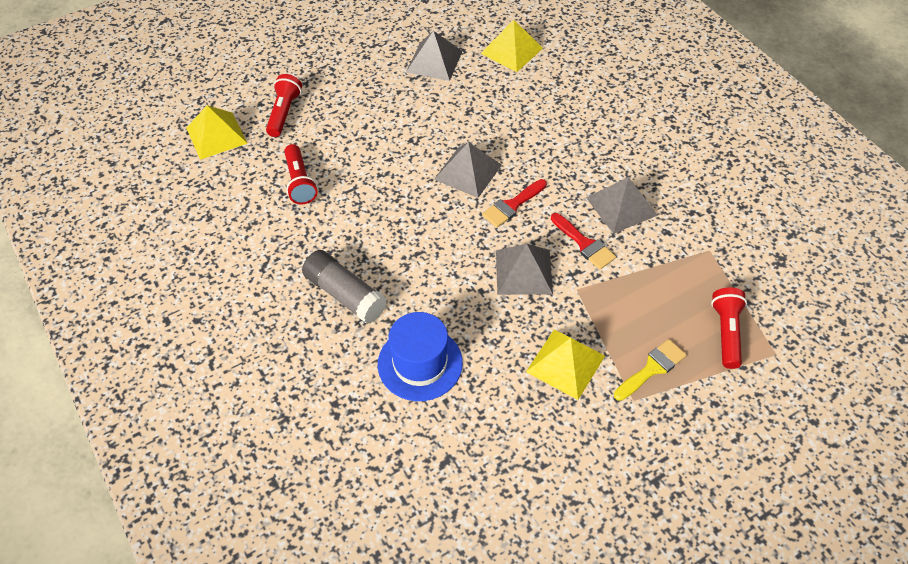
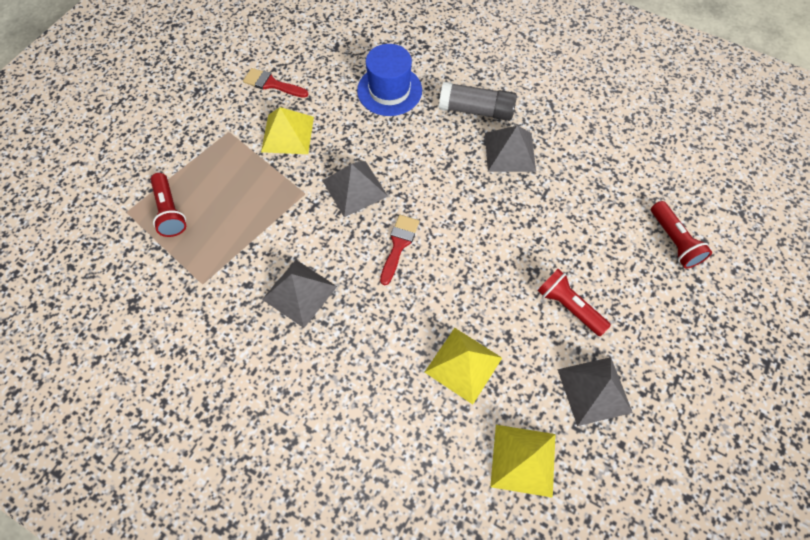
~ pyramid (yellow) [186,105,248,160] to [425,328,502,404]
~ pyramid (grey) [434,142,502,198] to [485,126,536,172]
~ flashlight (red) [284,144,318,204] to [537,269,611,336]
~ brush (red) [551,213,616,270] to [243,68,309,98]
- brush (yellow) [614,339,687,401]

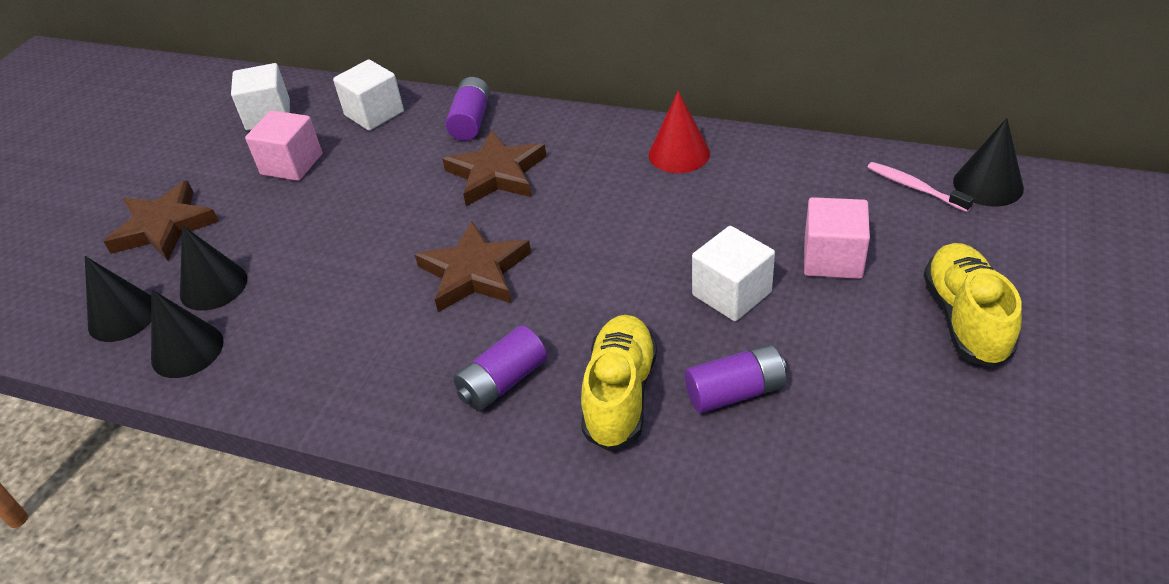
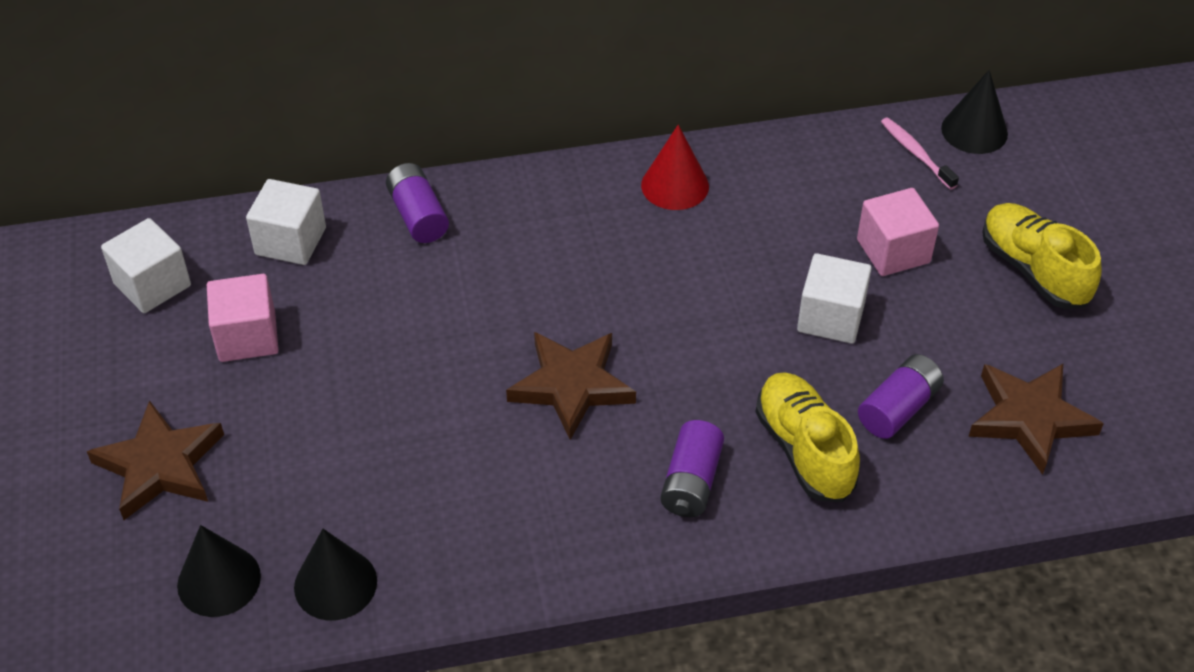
~ star (brown) [442,130,546,206] to [969,364,1104,475]
~ toothbrush (pink) [867,162,974,212] = [881,118,959,190] 45 degrees clockwise
- cone (black) [180,225,247,311]

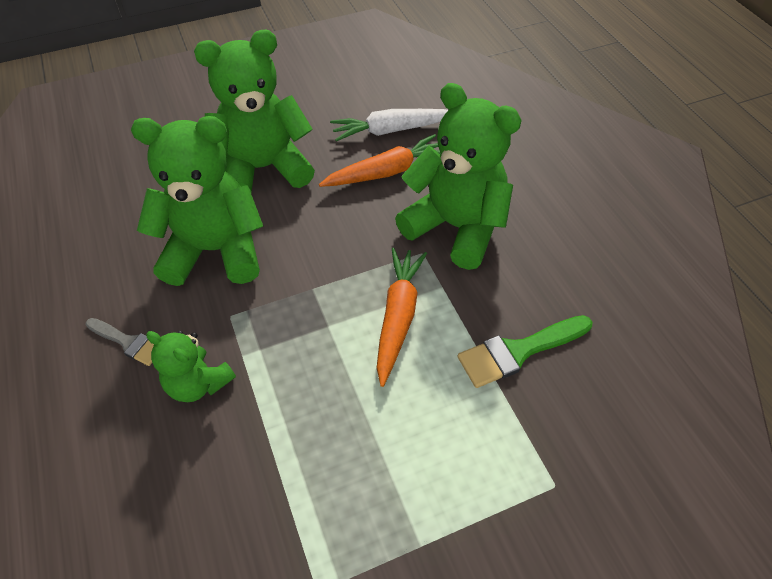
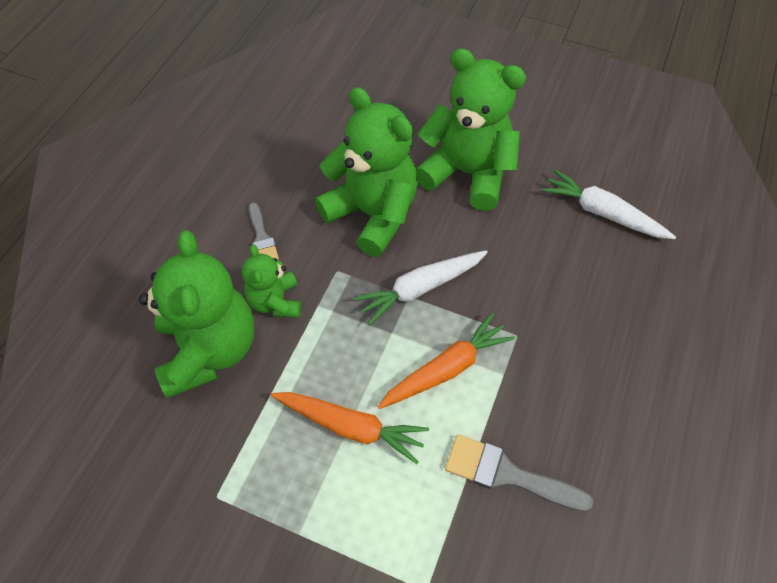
~ teddy bear (green) [395,83,522,270] to [139,230,255,398]
~ carrot (orange) [319,134,441,187] to [271,392,429,464]
~ brush (green) [458,315,593,388] to brush (grey) [445,434,594,512]
+ carrot (white) [353,250,488,325]

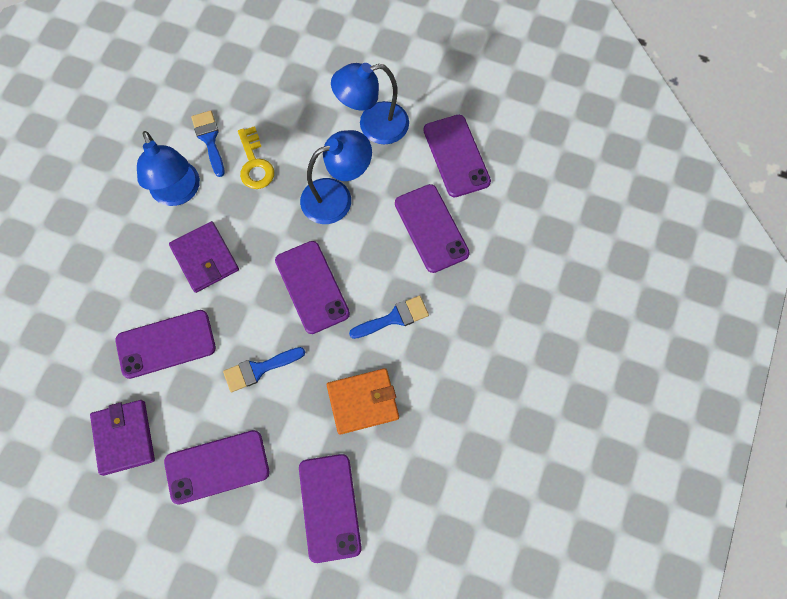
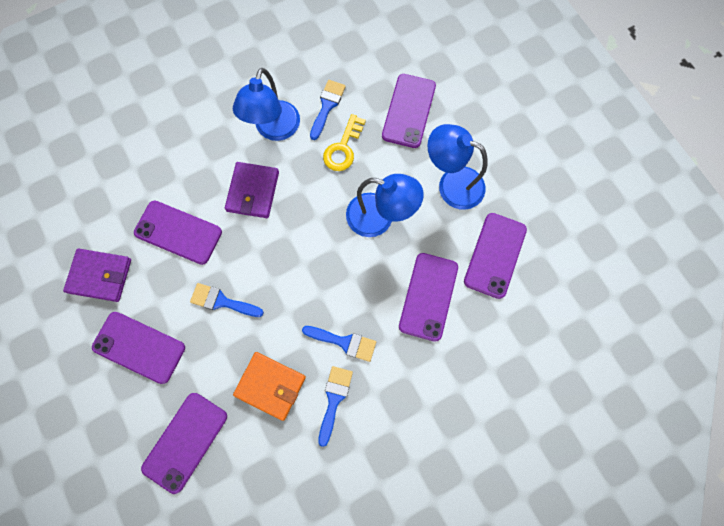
~ phone (purple) [275,241,350,334] to [382,74,436,148]
~ wallet (purple) [90,400,155,476] = [63,249,131,302] 75 degrees clockwise
+ brush (blue) [318,366,353,447]

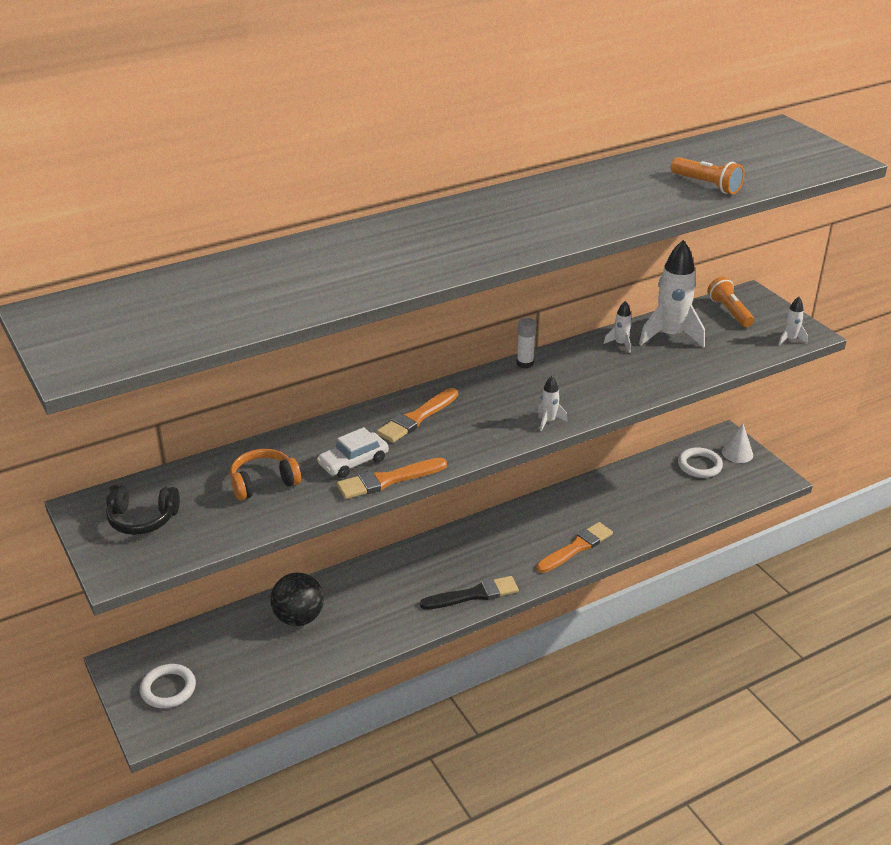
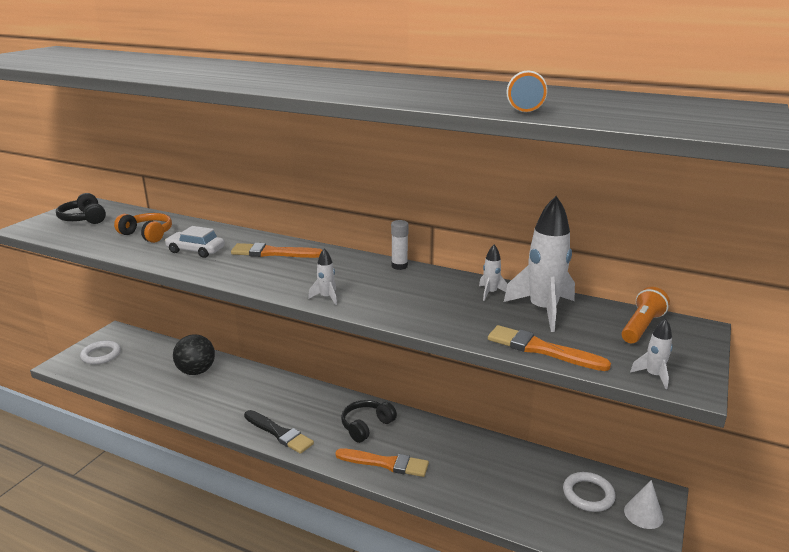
~ brush (orange) [336,458,447,499] to [488,325,611,371]
+ headphones (black) [341,400,397,443]

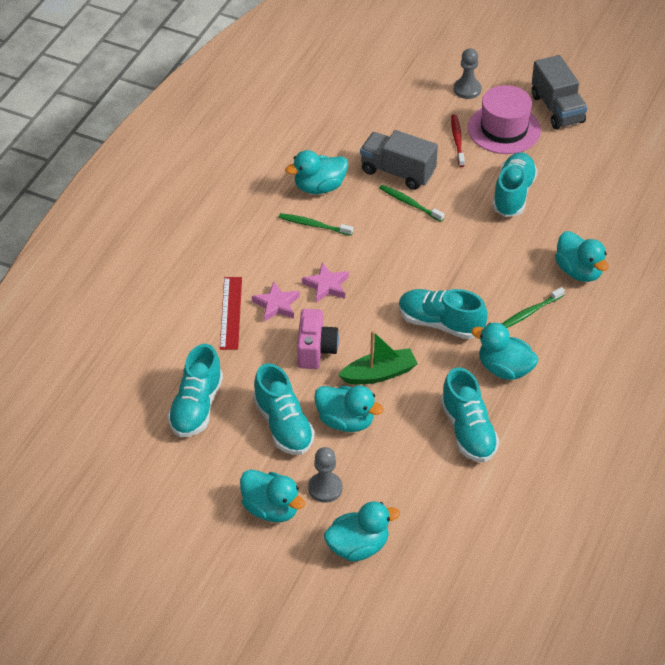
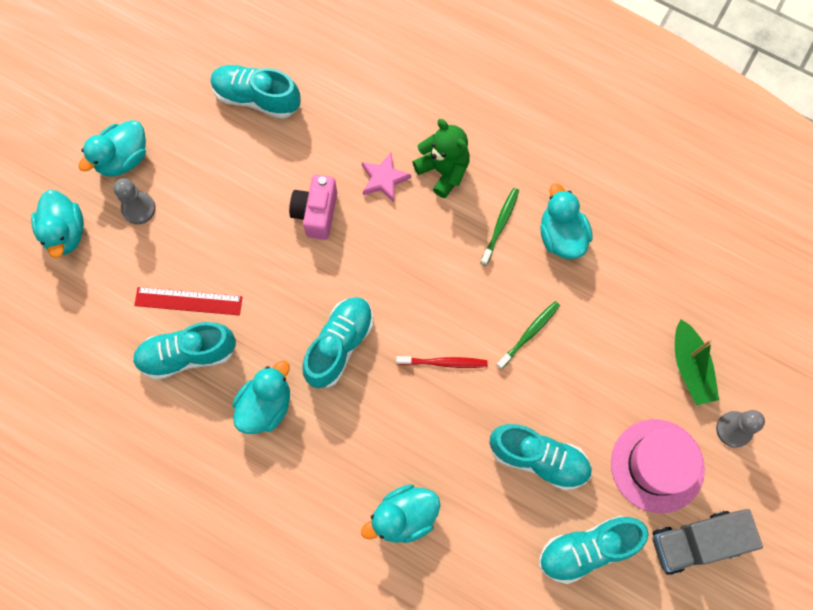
~ toothbrush (red) [451,114,465,167] to [396,356,488,368]
- truck (grey) [360,130,438,190]
- star (pink) [302,263,349,302]
~ ruler (red) [220,277,242,350] to [134,287,243,315]
- toothbrush (green) [502,287,565,328]
~ camera (pink) [297,309,339,369] = [289,175,337,240] 90 degrees clockwise
~ boat (green) [338,331,418,384] to [675,319,719,405]
~ shoe (turquoise) [253,363,315,455] to [539,516,649,584]
- duck (turquoise) [314,386,384,432]
+ teddy bear (green) [412,119,470,198]

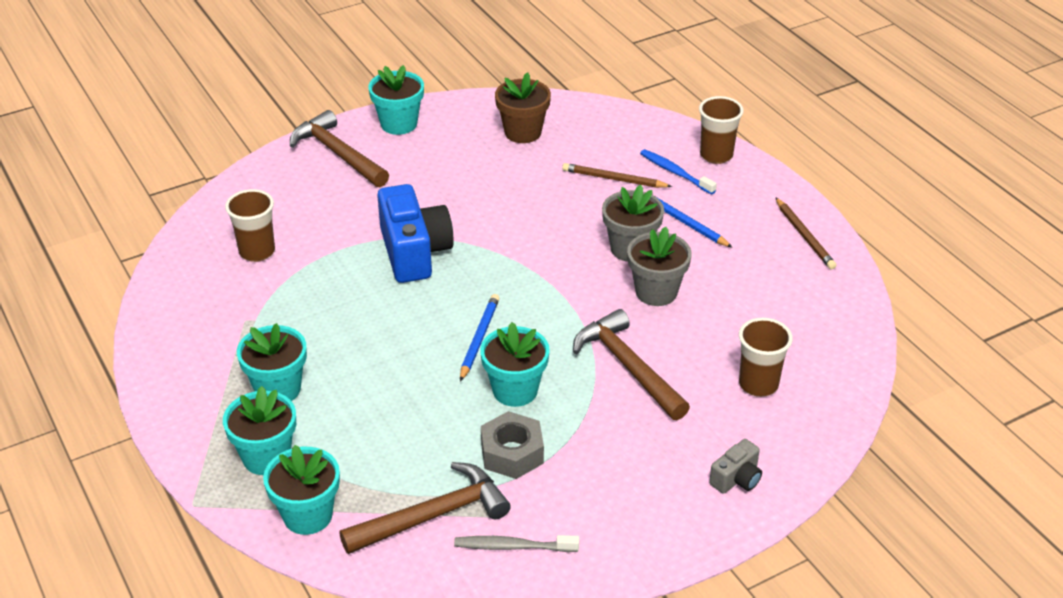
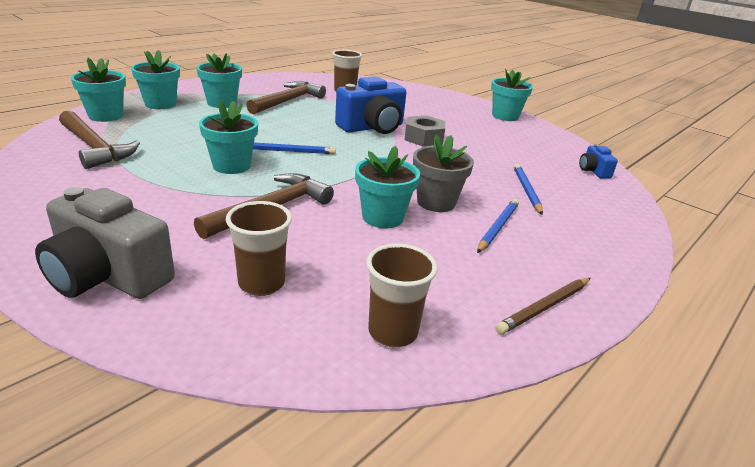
- flower pot (brown) [495,72,551,143]
~ cup (brown) [699,96,744,164] to [366,244,437,347]
~ hammer (brown) [290,110,389,187] to [246,81,326,114]
- toothbrush (blue) [640,149,717,195]
~ pencil (brown) [562,163,672,188] to pencil (blue) [513,164,543,215]
~ flower pot (grey) [627,227,692,306] to flower pot (turquoise) [355,146,420,228]
~ nut (grey) [481,411,544,479] to [404,115,445,147]
~ camera (grey) [709,439,762,494] = [35,187,175,299] x2.06
- toothbrush (grey) [454,535,579,552]
+ camera (blue) [579,144,618,179]

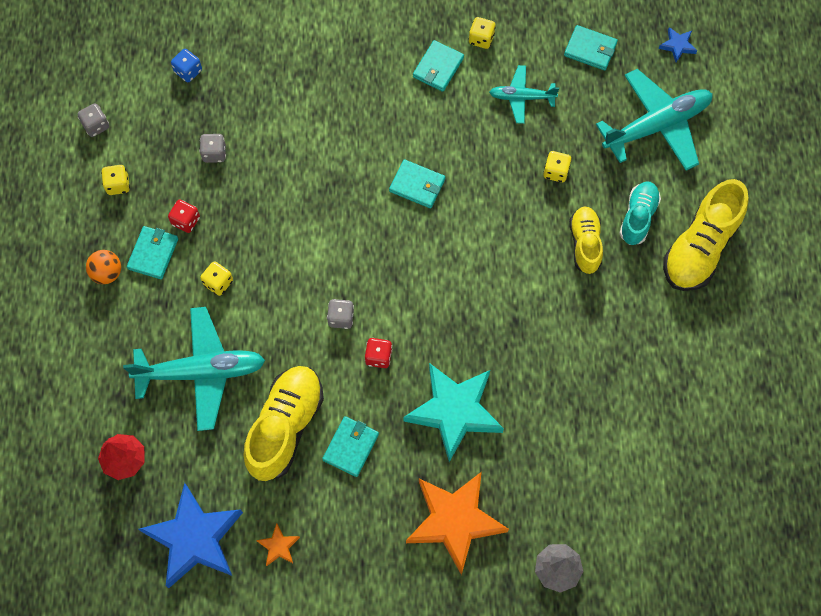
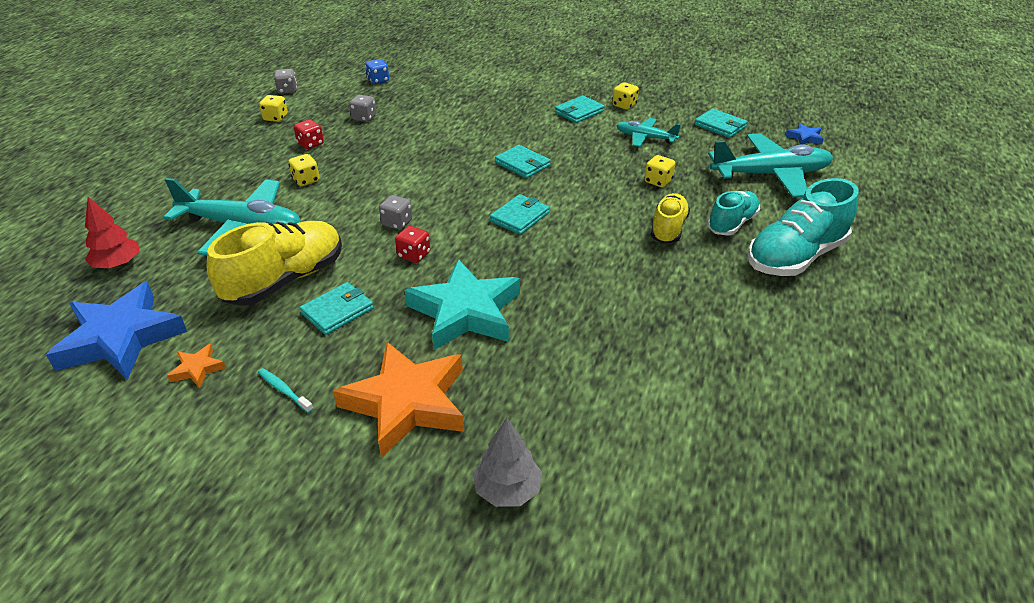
~ shoe (yellow) [663,179,748,291] to shoe (turquoise) [748,178,858,276]
~ wallet (turquoise) [127,226,178,279] to [490,194,550,235]
- ball (orange) [86,250,121,284]
+ toothbrush (turquoise) [258,368,314,413]

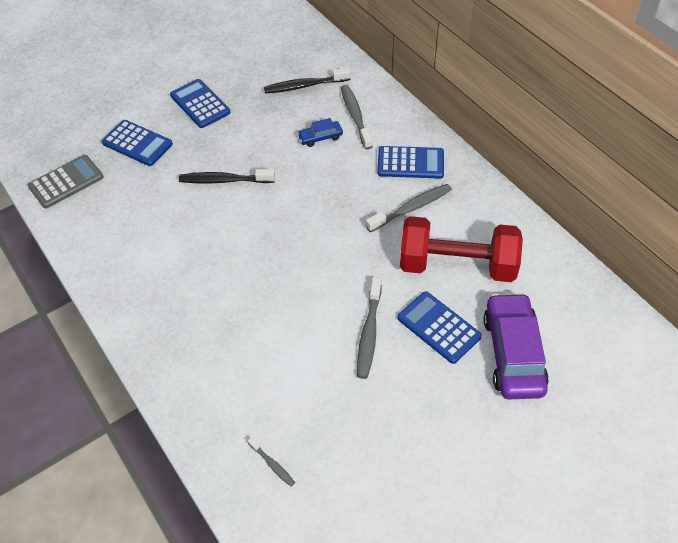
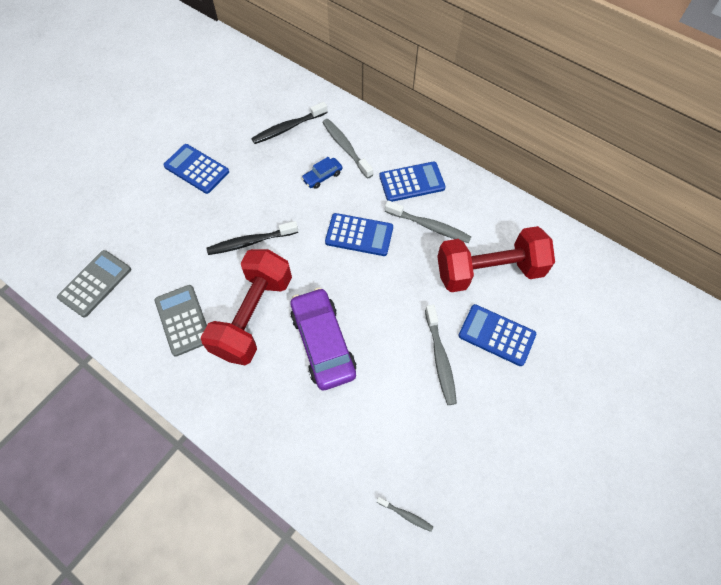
~ calculator (blue) [102,120,173,166] to [325,213,393,256]
~ toothbrush (grey) [366,184,452,232] = [385,200,472,243] 75 degrees clockwise
~ car (purple) [483,293,549,399] to [290,287,356,391]
+ dumbbell (red) [201,249,292,365]
+ calculator (grey) [155,285,207,356]

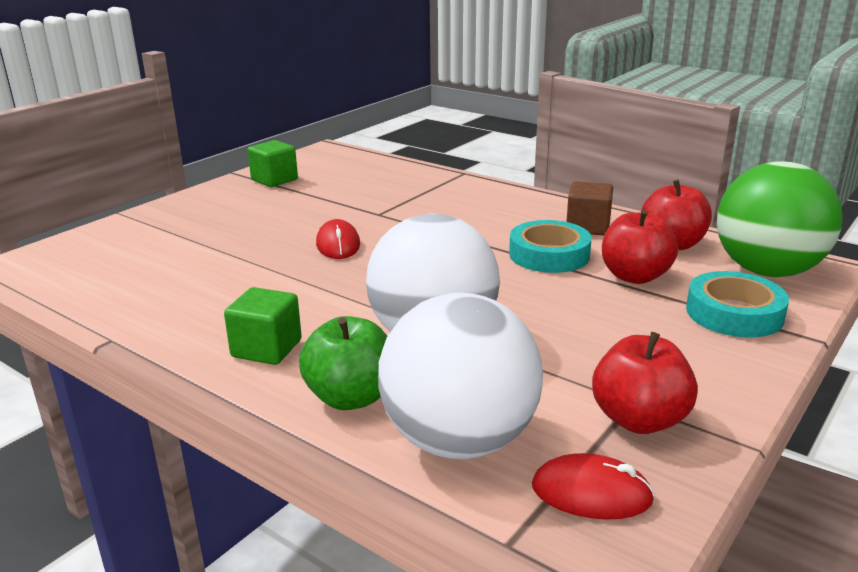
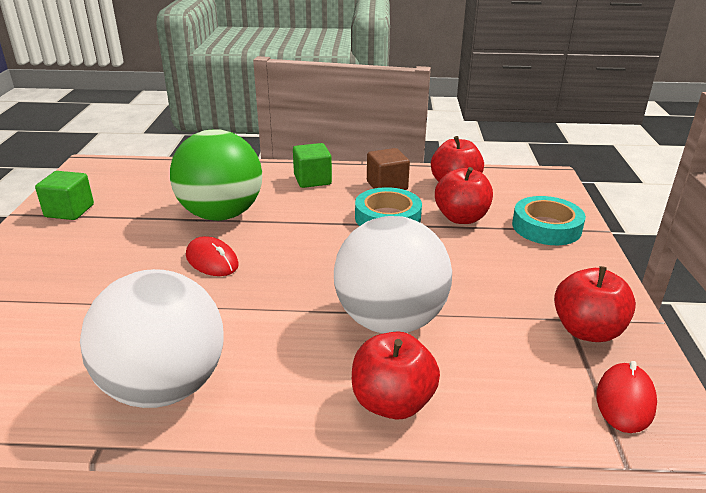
~ ball (green) [717,161,843,277] to [170,129,262,221]
~ cube (green) [224,287,302,365] to [293,143,332,188]
~ ball (white) [378,293,543,459] to [80,269,224,408]
~ apple (green) [299,316,387,410] to apple (red) [352,332,440,420]
~ mouse (red) [532,453,655,520] = [596,361,657,433] 45 degrees counterclockwise

